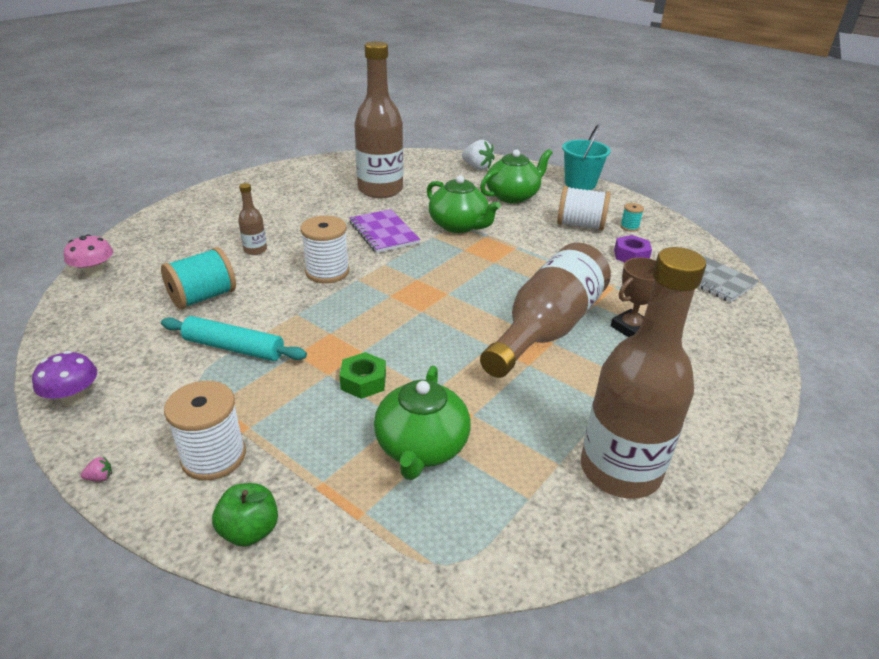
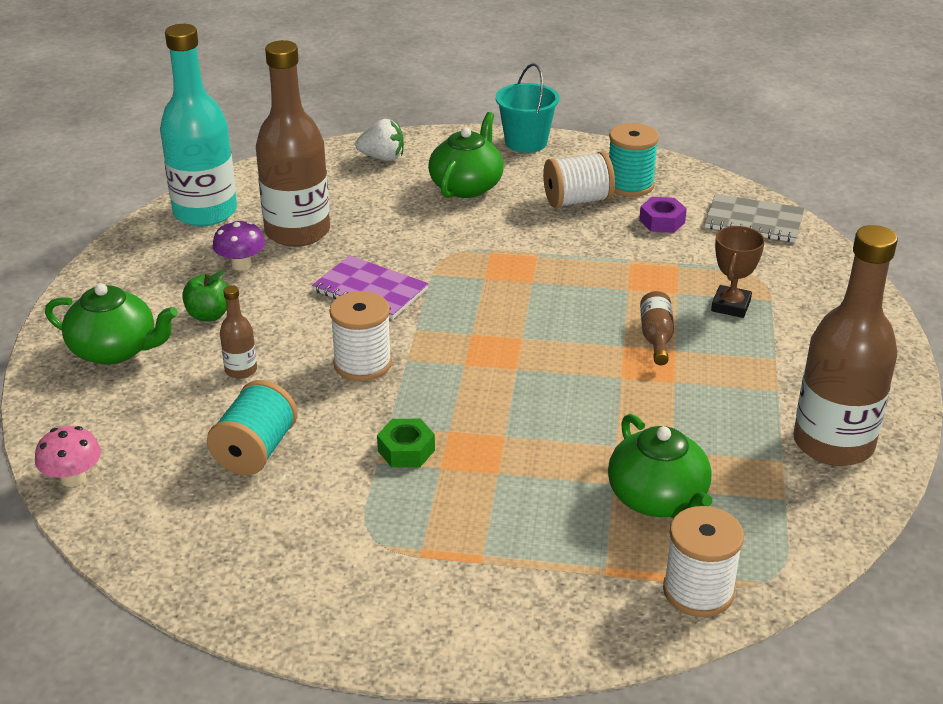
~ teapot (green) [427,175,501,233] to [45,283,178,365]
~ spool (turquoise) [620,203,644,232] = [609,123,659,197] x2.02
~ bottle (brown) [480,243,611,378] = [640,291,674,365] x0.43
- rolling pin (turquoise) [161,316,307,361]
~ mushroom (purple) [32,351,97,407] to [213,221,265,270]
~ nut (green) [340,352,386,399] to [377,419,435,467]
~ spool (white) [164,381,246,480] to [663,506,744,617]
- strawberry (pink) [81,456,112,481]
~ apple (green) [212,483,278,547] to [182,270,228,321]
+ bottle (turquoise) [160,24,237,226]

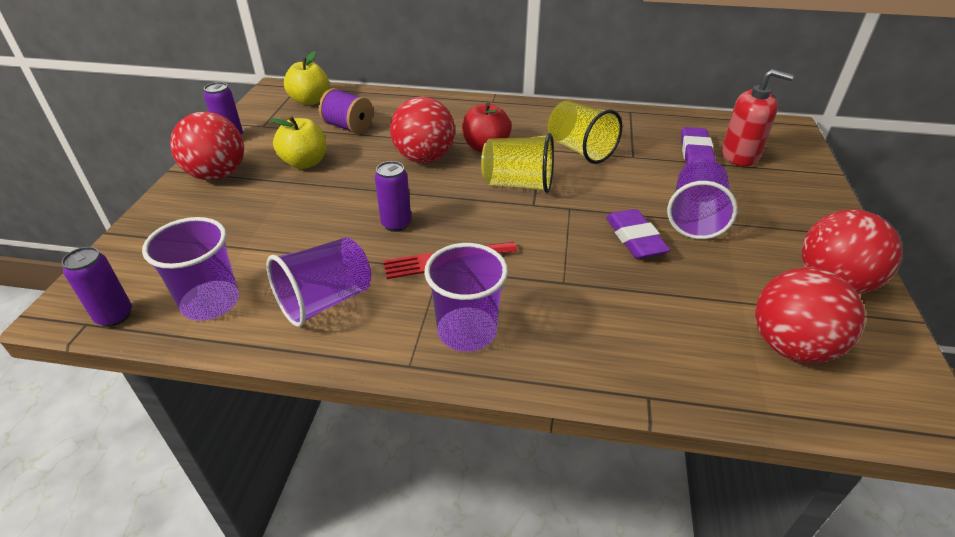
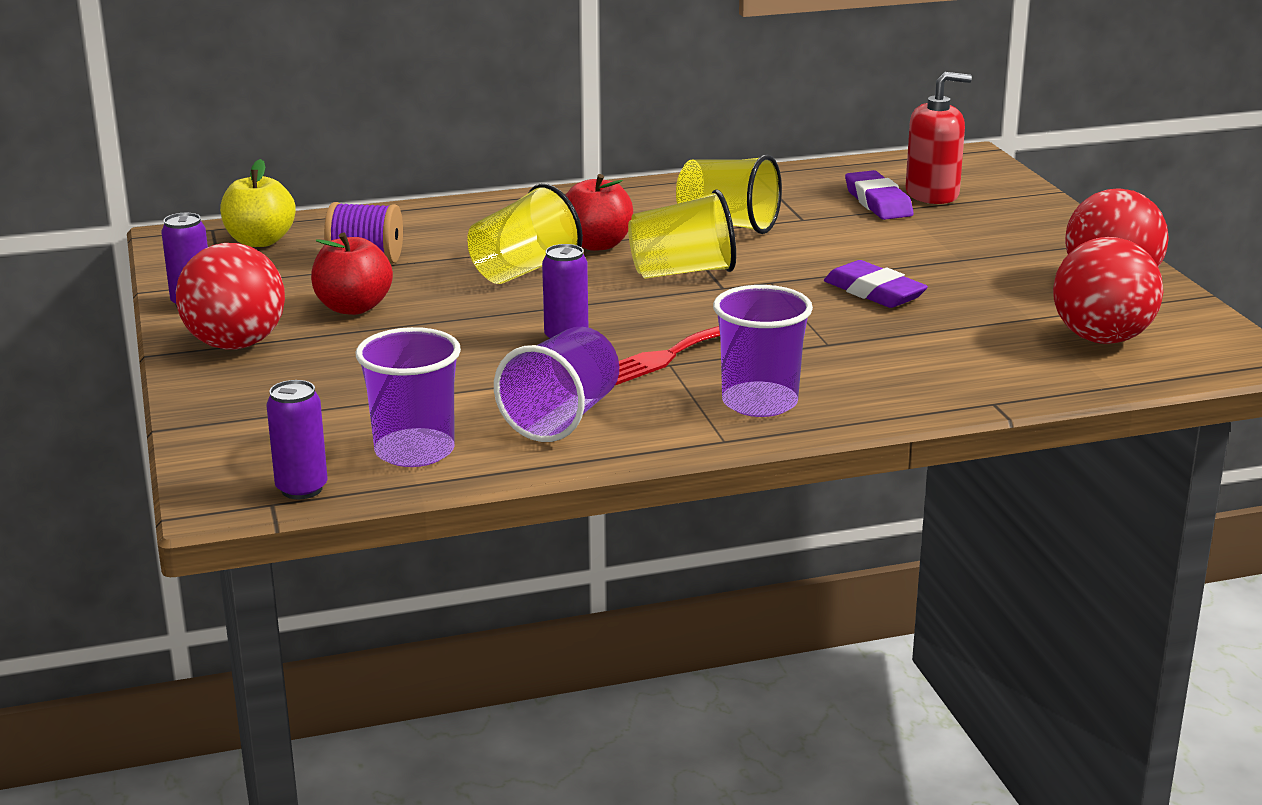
~ ball (red) [390,97,455,163] to cup (yellow) [467,183,583,284]
~ apple (yellow) [270,116,326,169] to apple (red) [311,232,393,315]
- cup (purple) [667,159,738,239]

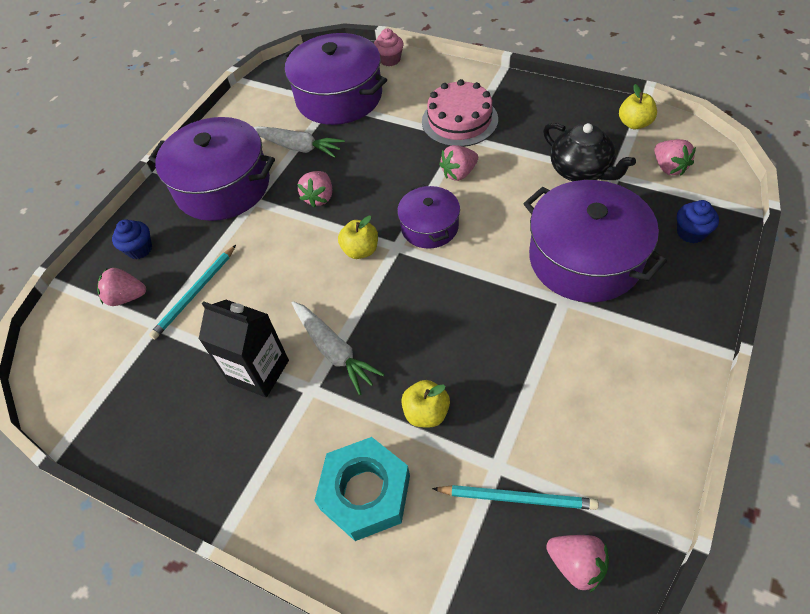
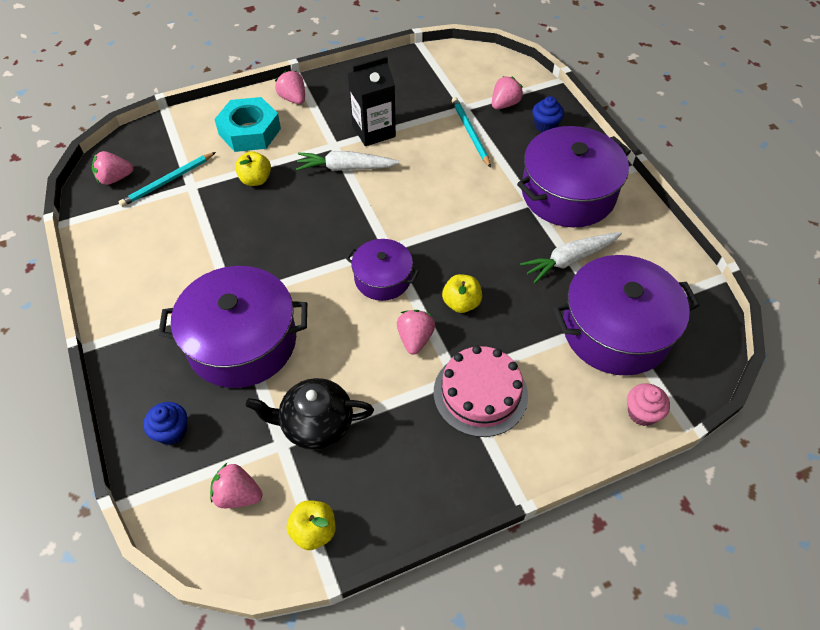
~ strawberry (pink) [297,171,332,208] to [275,71,305,104]
~ apple (yellow) [338,216,378,259] to [442,274,482,313]

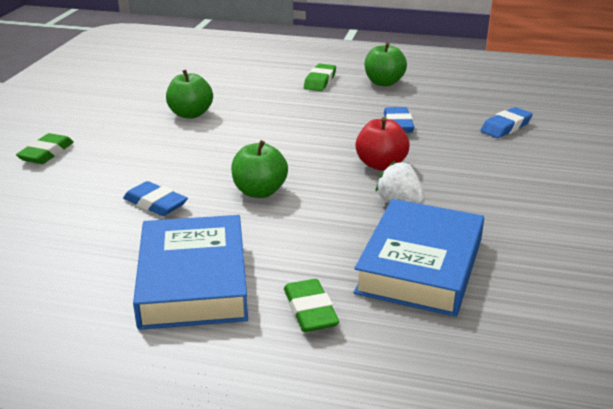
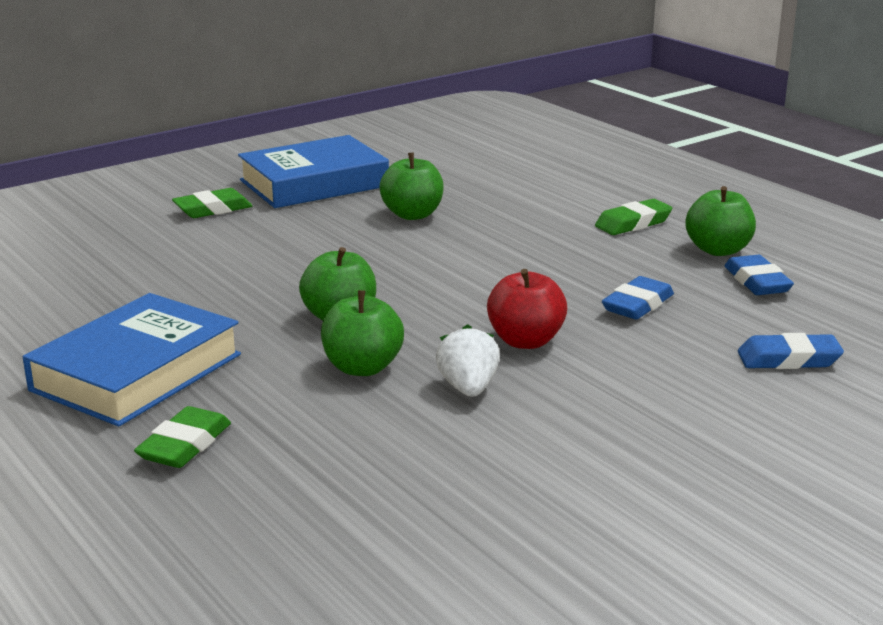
~ eraser (blue) [123,181,188,216] to [724,255,794,295]
~ book (blue) [353,199,484,317] to [238,135,389,208]
+ apple (green) [321,290,404,376]

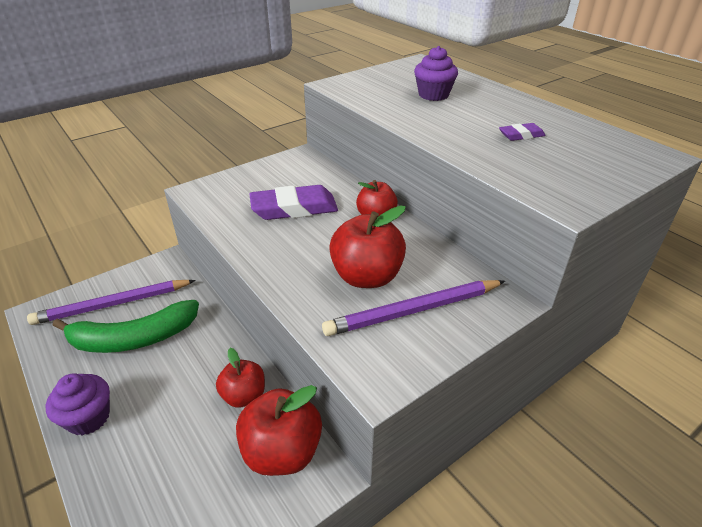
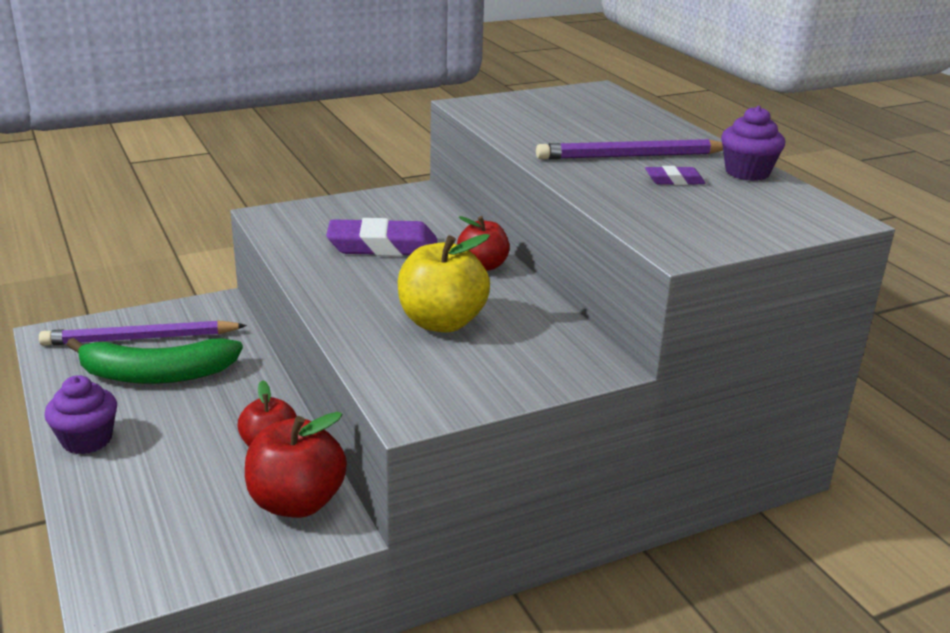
~ cupcake (purple) [414,46,458,101] to [721,106,785,181]
~ apple (red) [329,206,406,288] to apple (yellow) [398,234,490,332]
~ pencil (purple) [322,280,505,336] to [536,139,723,159]

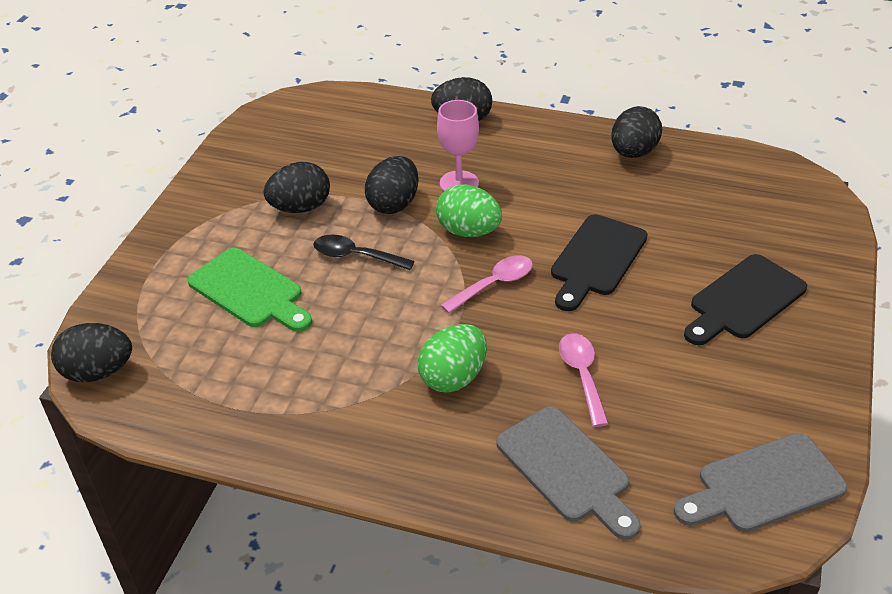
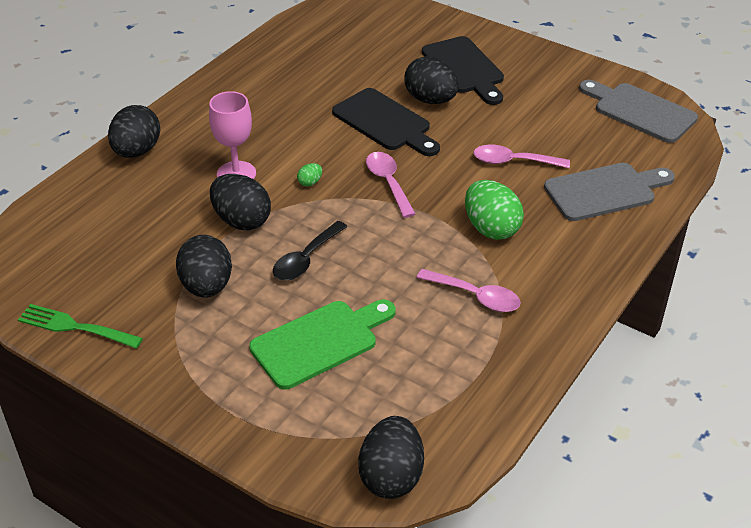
~ egg (black) [611,106,662,158] to [404,56,459,104]
~ egg (green) [436,184,502,237] = [297,163,322,187] x0.43
~ cutting board (grey) [674,433,847,532] = [579,80,698,143] 135 degrees clockwise
+ spoon (pink) [417,269,521,312]
+ fork (green) [18,304,143,348]

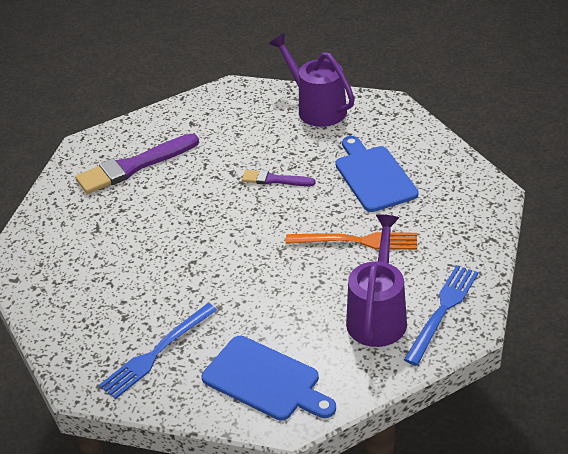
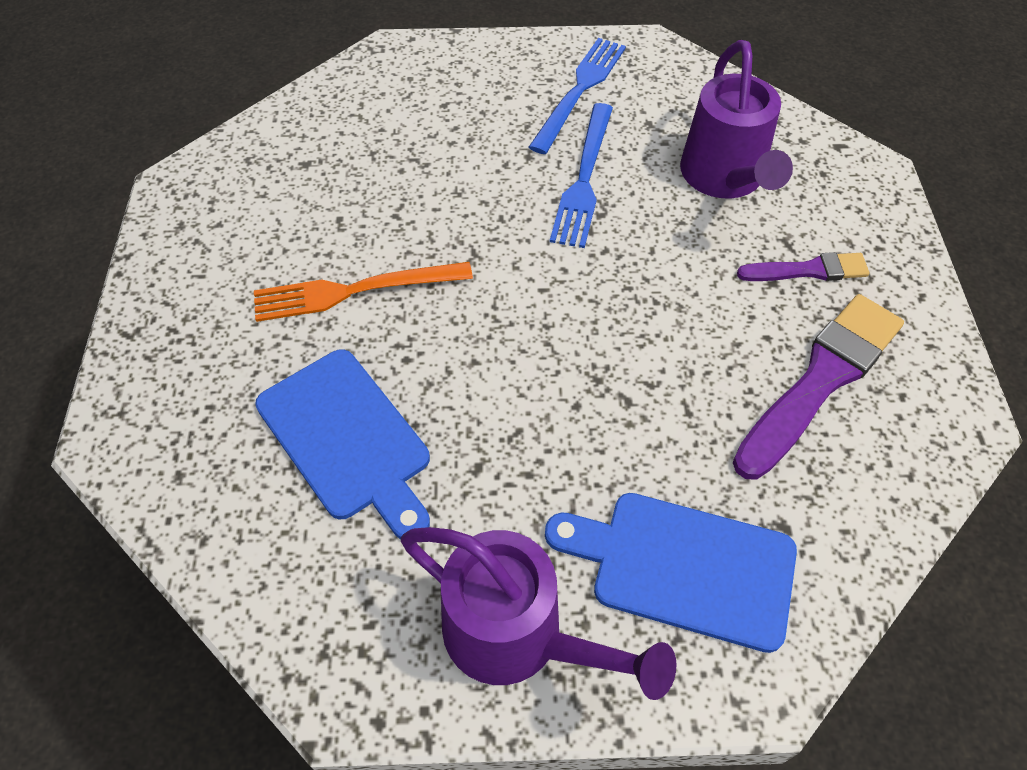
~ brush (purple) [242,170,316,186] to [737,252,869,281]
~ watering can (purple) [346,215,407,347] to [680,40,793,199]
~ fork (blue) [404,265,478,366] to [550,103,613,248]
~ cutting board (blue) [202,336,336,421] to [545,493,797,653]

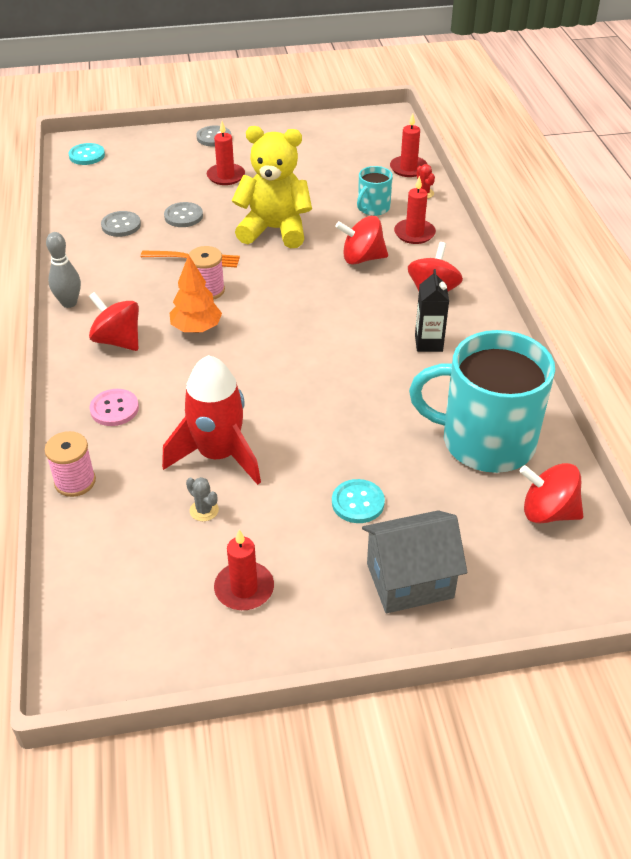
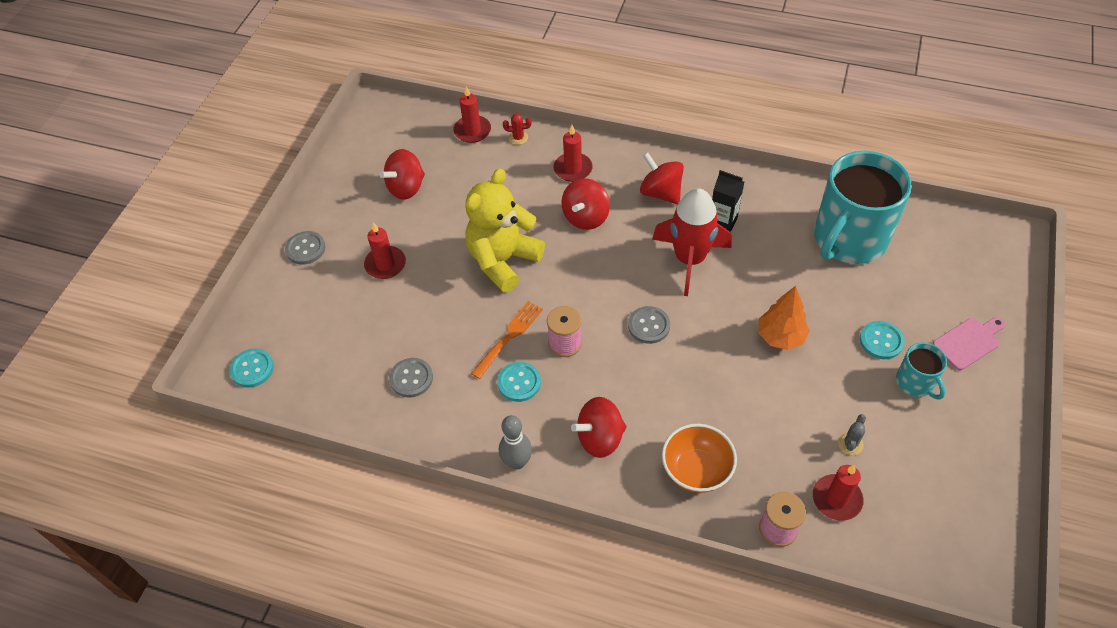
~ mug (turquoise) [357,166,393,216] to [896,342,947,400]
~ button (grey) [164,202,203,227] to [628,306,670,344]
~ tree (orange) [169,255,222,333] to [758,286,810,350]
~ rocket (red) [162,355,261,485] to [652,188,731,296]
~ button (pink) [89,389,139,426] to bowl (orange) [662,424,737,493]
~ spinning top (red) [520,463,583,524] to [379,149,425,200]
~ cactus (grey) [186,477,219,521] = [838,414,866,455] 45 degrees counterclockwise
~ house (grey) [362,510,467,613] to cutting board (pink) [933,317,1005,370]
~ candle (red) [214,529,274,610] to [813,465,864,521]
+ button (turquoise) [497,362,541,402]

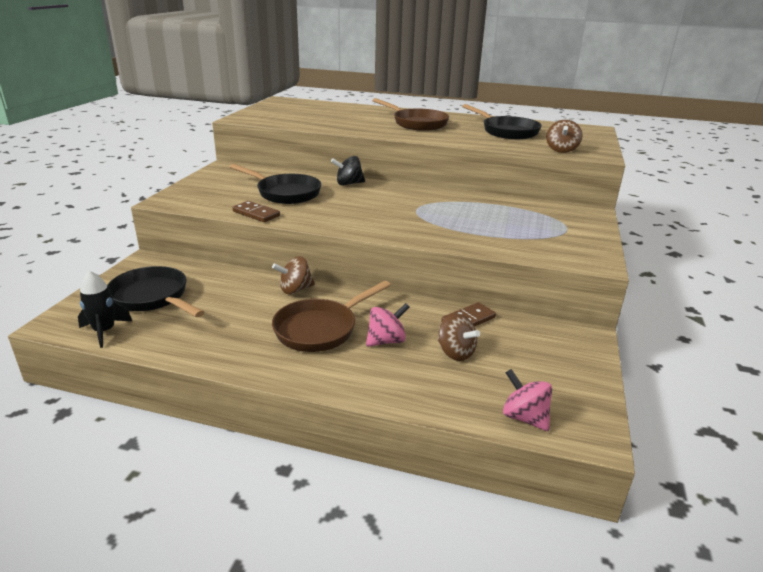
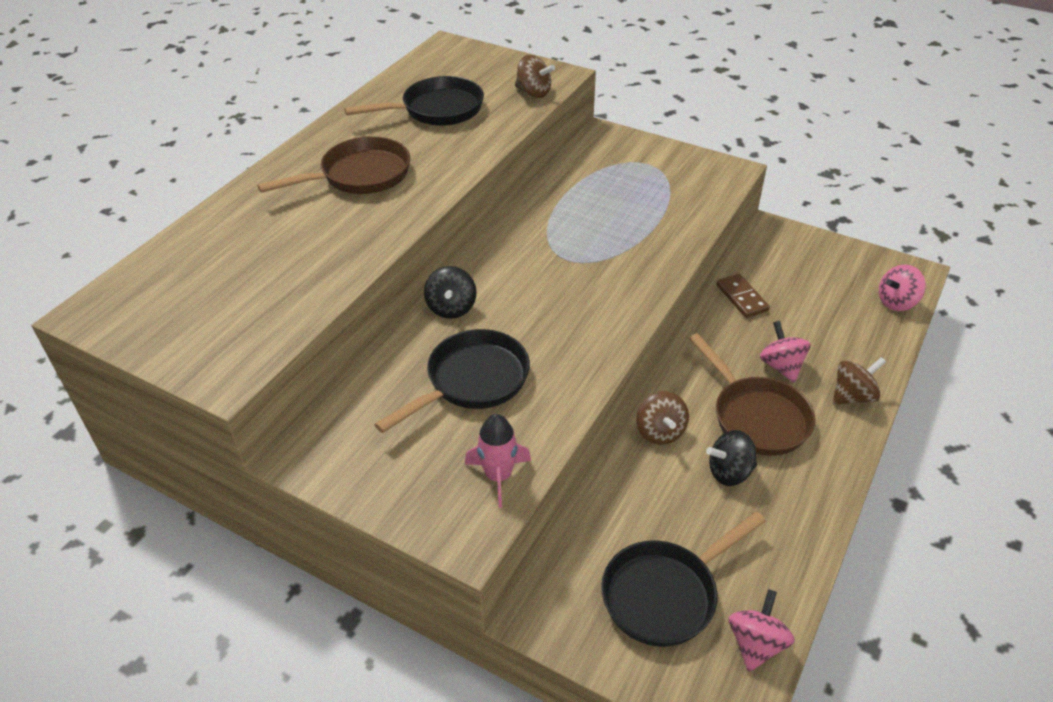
- domino (brown) [233,201,280,222]
~ rocket (black) [78,270,132,348] to spinning top (pink) [729,589,795,672]
~ spinning top (brown) [438,313,480,361] to [833,357,886,405]
+ rocket (pink) [465,414,531,508]
+ spinning top (black) [706,430,757,486]

